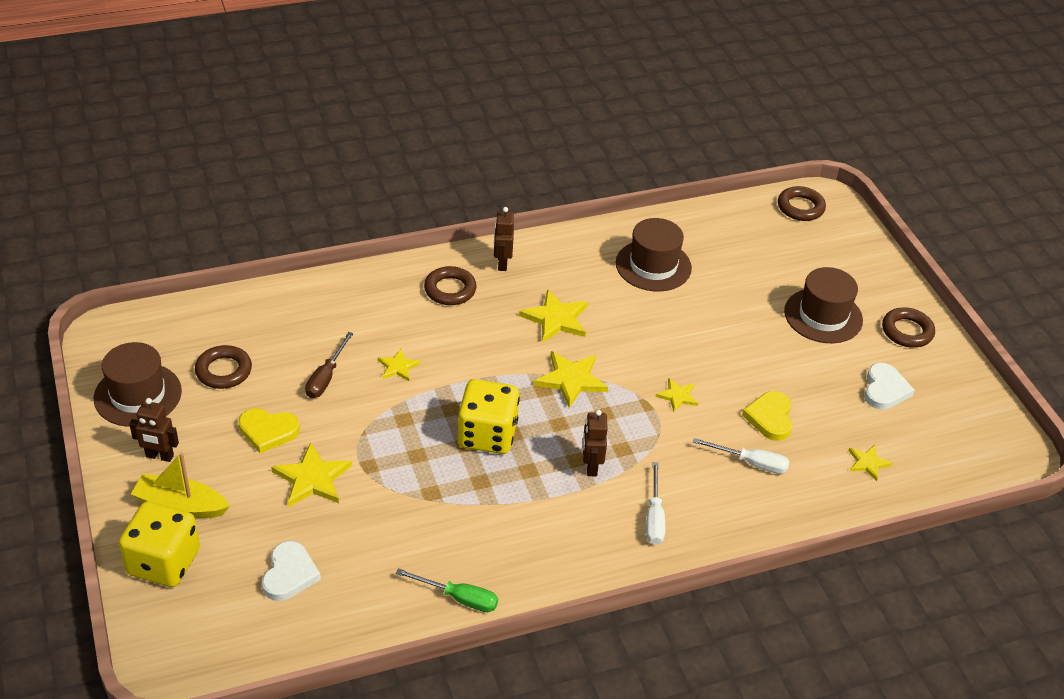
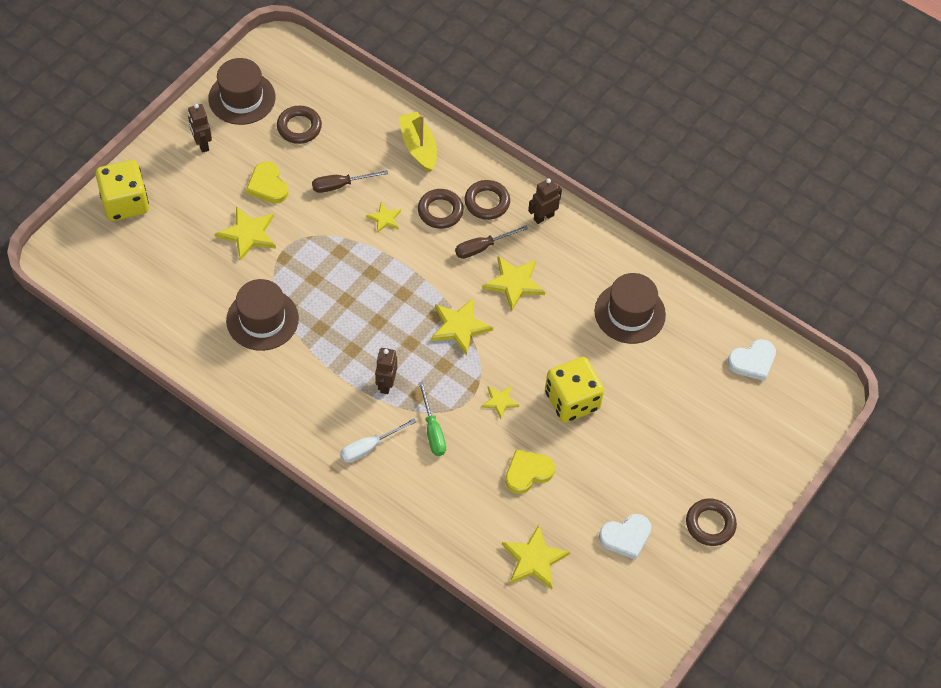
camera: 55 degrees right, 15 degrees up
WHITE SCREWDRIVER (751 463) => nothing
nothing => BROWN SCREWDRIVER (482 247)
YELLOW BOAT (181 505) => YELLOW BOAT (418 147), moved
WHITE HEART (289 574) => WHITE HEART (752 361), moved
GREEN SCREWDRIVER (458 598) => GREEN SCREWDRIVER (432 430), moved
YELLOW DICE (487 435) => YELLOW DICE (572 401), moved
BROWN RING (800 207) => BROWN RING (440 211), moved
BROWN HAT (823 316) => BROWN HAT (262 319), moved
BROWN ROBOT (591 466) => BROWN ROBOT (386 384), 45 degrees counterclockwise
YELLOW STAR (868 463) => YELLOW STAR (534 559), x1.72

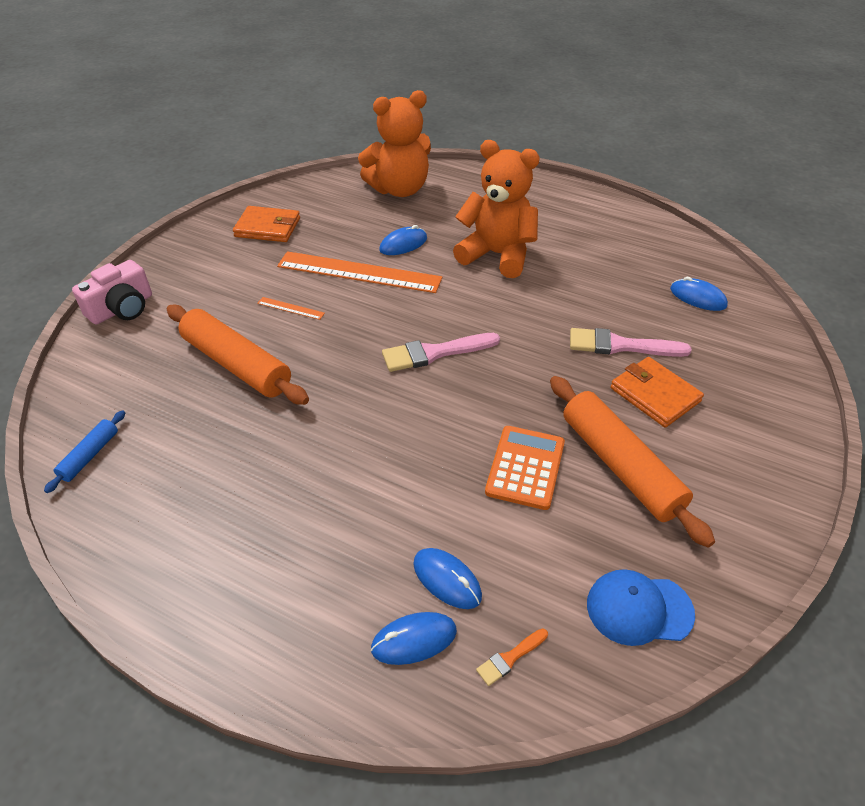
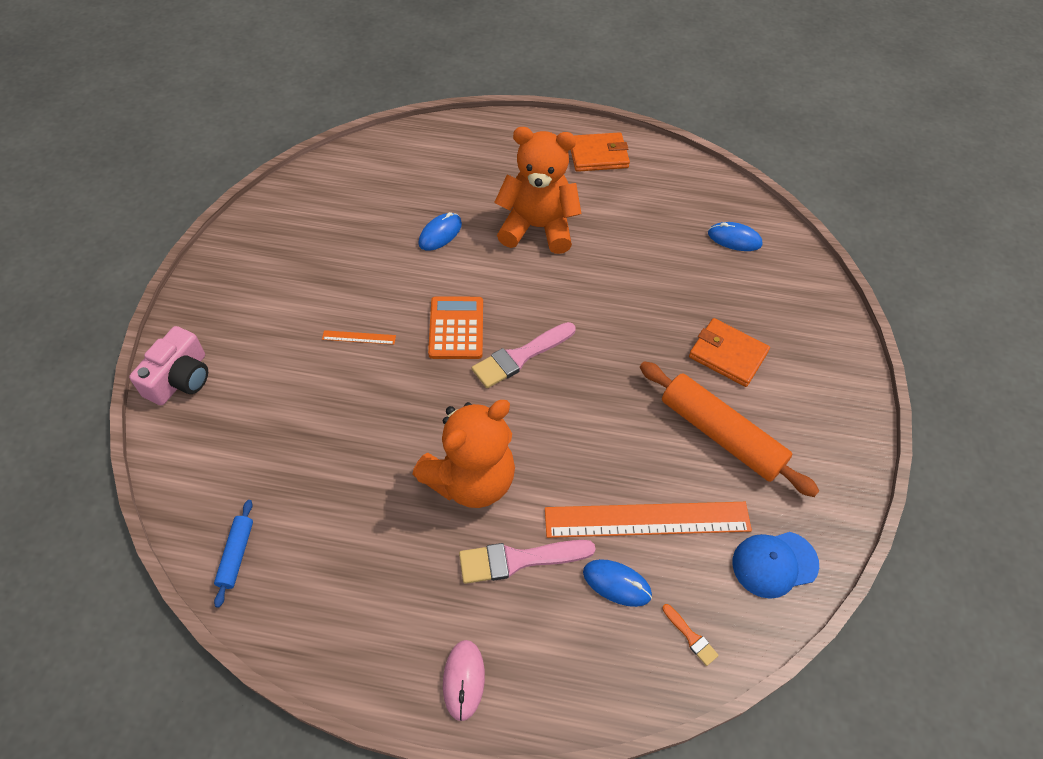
camera: 20 degrees left, 10 degrees up
ORANGE ROLLING PIN (237 364) => nothing
BLUE MOUSE (414 640) => nothing
nothing => PINK MOUSE (463 680)
ORANGE WALLET (267 227) => ORANGE WALLET (598 155), moved
ORANGE RULER (359 272) => ORANGE RULER (647 520), moved
ORANGE TEDDY BEAR (399 189) => ORANGE TEDDY BEAR (470 480), moved
ORANGE CALCULATOR (525 467) => ORANGE CALCULATOR (456 328), moved
PINK BRUSH (620 345) => PINK BRUSH (518 560), moved
ORANGE BRUSH (510 658) => ORANGE BRUSH (691 637), 75 degrees counterclockwise

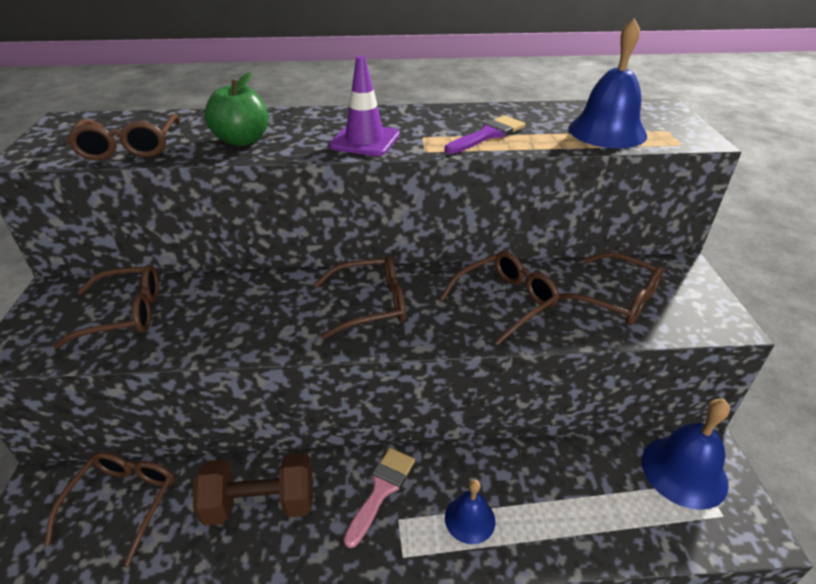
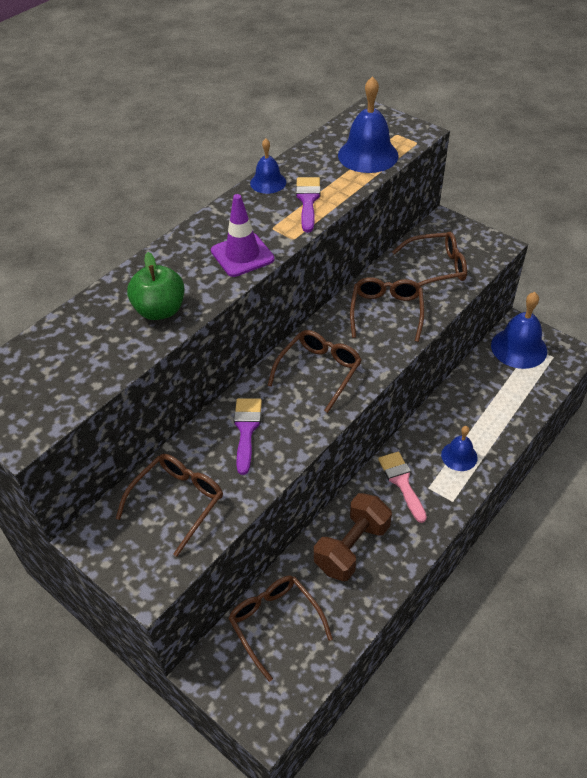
camera: 45 degrees left, 10 degrees up
BROWN GLASSES (129 147) => nothing
nothing => PURPLE BRUSH (246 430)
nothing => BLUE BELL (268 182)

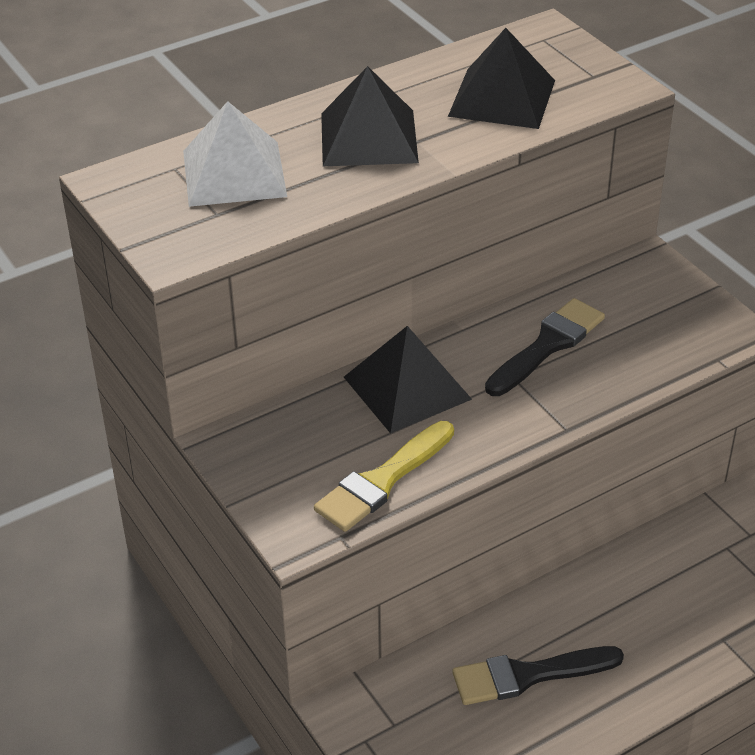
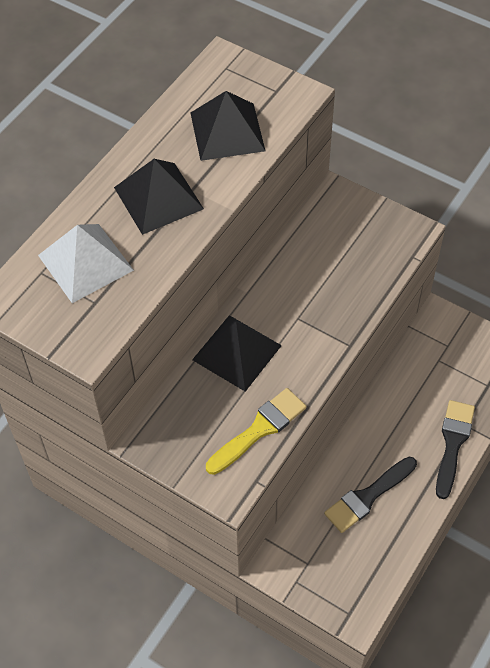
camera: 25 degrees left, 15 degrees up
BLACK BRUSH (547 345) => BLACK BRUSH (453 443), moved
YELLOW BRUSH (382 481) => YELLOW BRUSH (259 429), 150 degrees counterclockwise

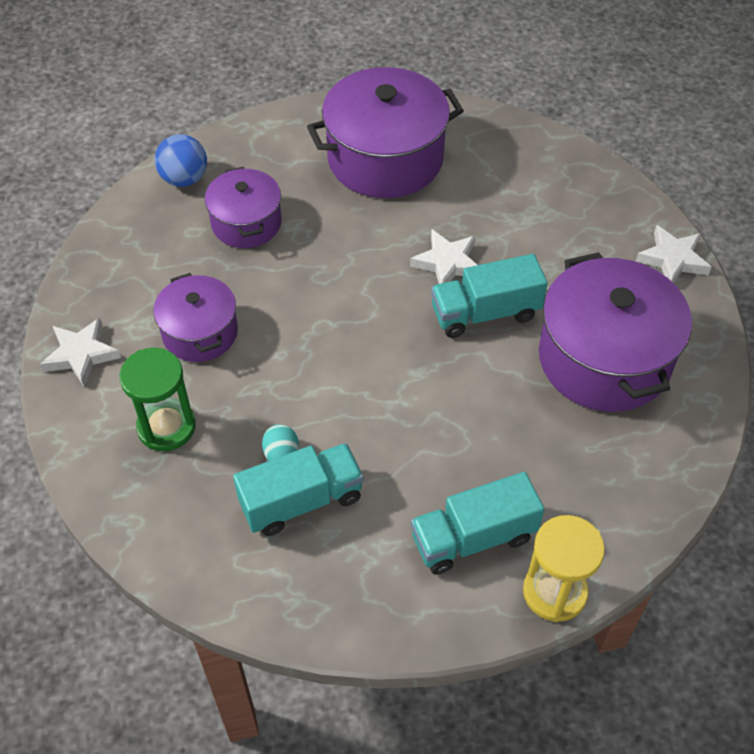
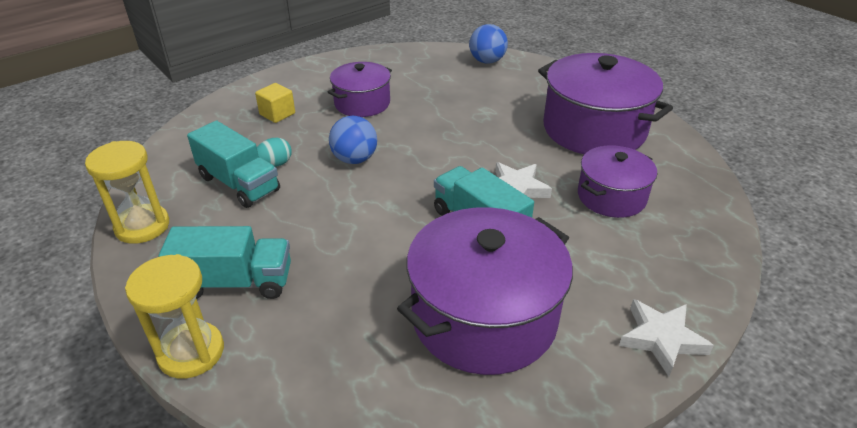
camera: 65 degrees right, 15 degrees down
WHITE STAR (81 355) => nothing
nothing => YELLOW HOURGLASS (142 226)
nothing => BLUE BALL (355 159)
PURPLE POT (246 223) => PURPLE POT (611 197), moved
GREEN HOURGLASS (166 427) => YELLOW CUBE (277 114)
TURQUOISE TRUCK (473 538) => TURQUOISE TRUCK (235 282), 135 degrees clockwise

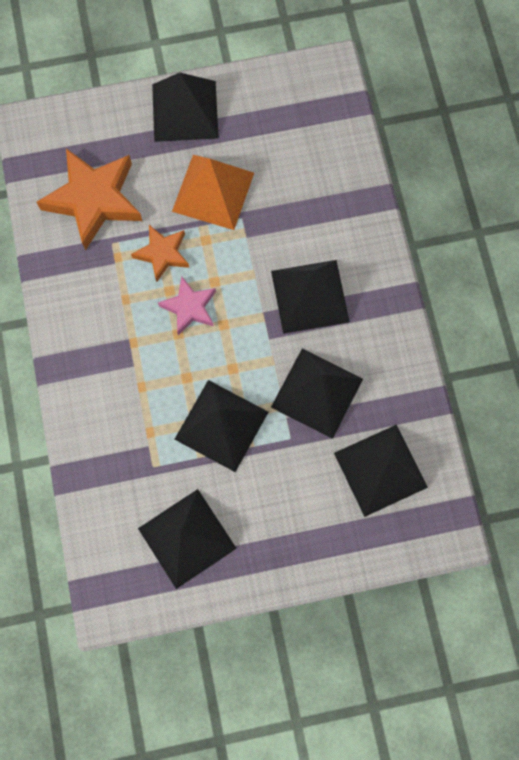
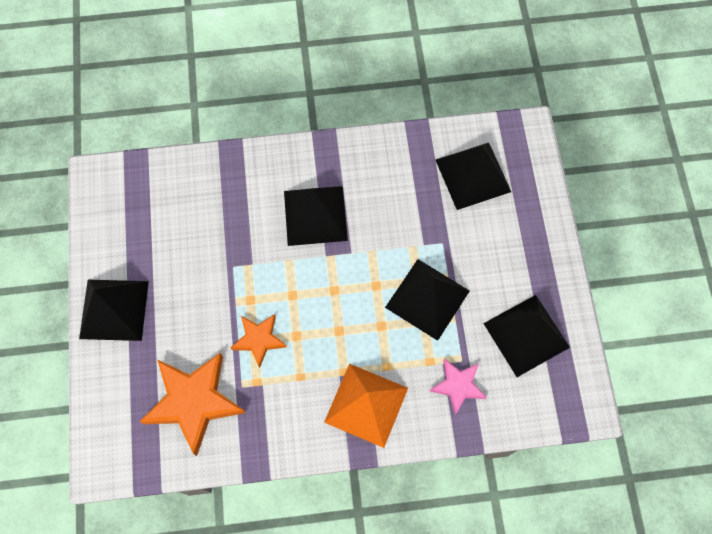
camera: 85 degrees left, 5 degrees down
BLACK PYRAMID (317 393) => nothing
PINK STAR (189 307) => PINK STAR (458 386), moved
ORANGE PYRAMID (213 192) => ORANGE PYRAMID (366 405), moved

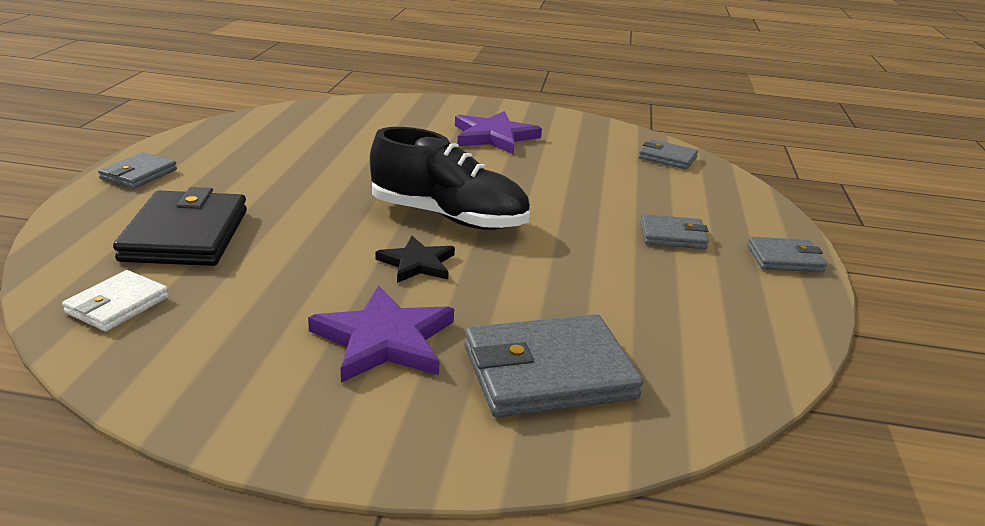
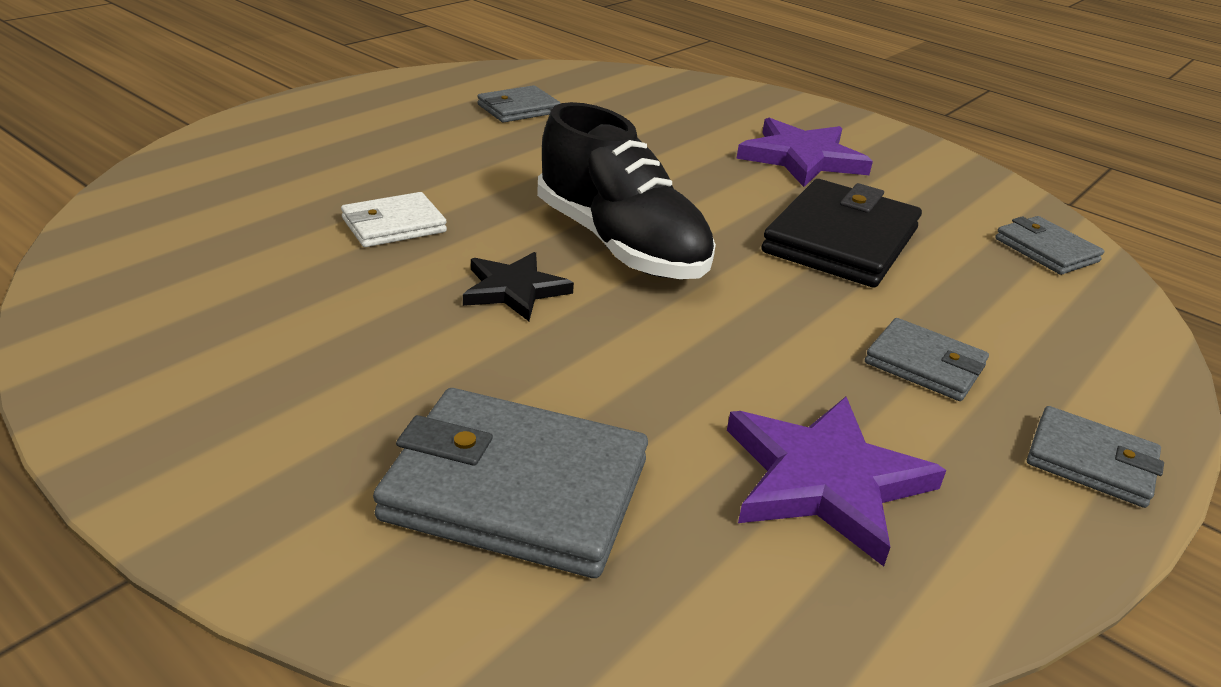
camera: 30 degrees right, 5 degrees up
WHITE WALLET (117 305) => WHITE WALLET (394 225), moved
GREY WALLET (139 174) => GREY WALLET (518 109), moved
BLACK WALLET (185 235) => BLACK WALLET (840 241), moved
PURPLE STAR (384 340) => PURPLE STAR (825 480), moved

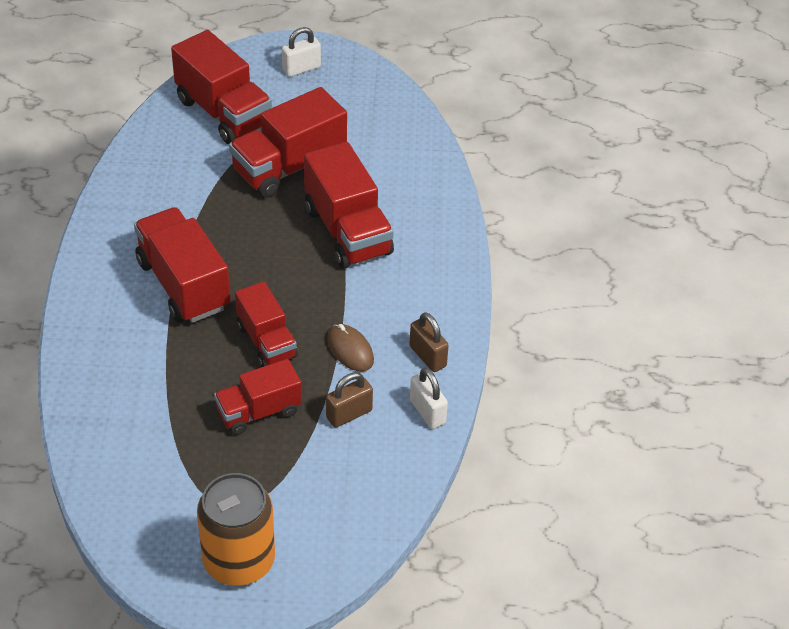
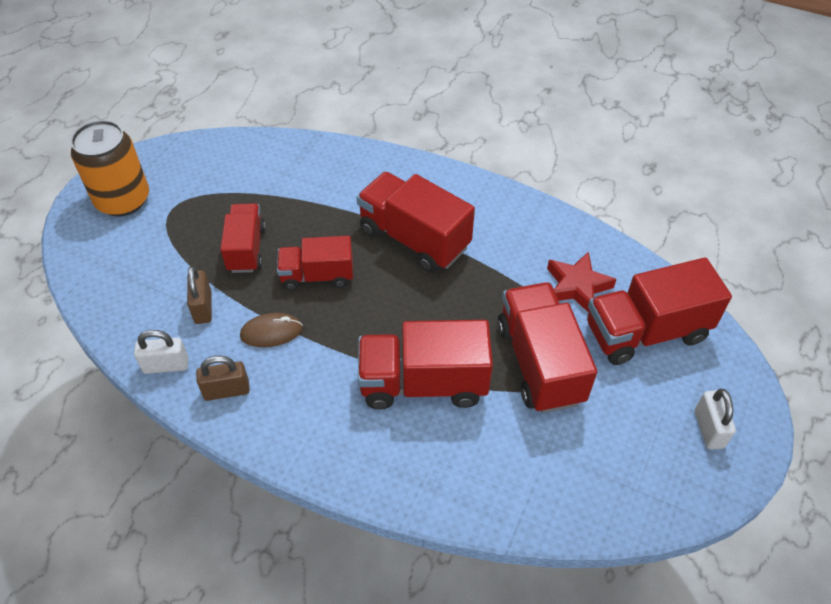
camera: 115 degrees right, 5 degrees up
nothing => RED STAR (577 286)
RED TRUCK (183 285) => RED TRUCK (414 238), 135 degrees counterclockwise

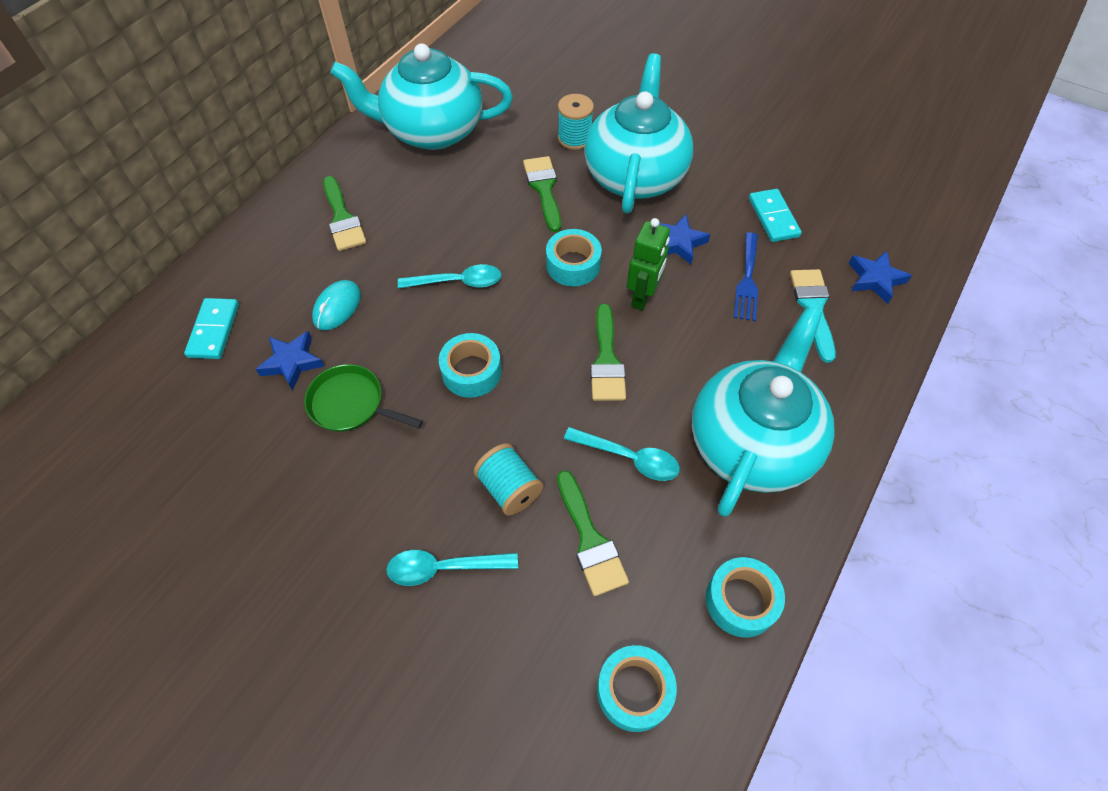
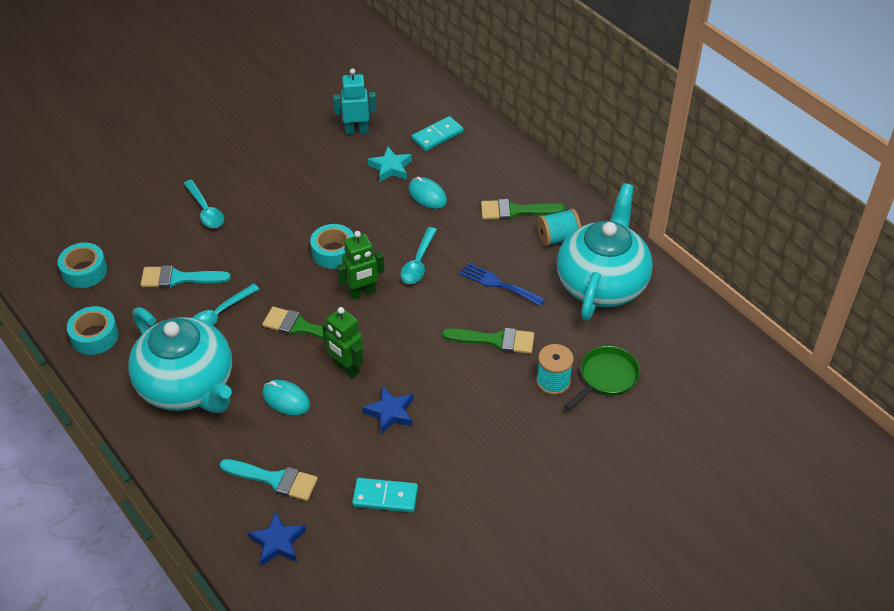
camera: 110 degrees right, 10 degrees down
TURQUOISE TAPE (573 265) => nothing
TURQUOISE TEAPOT (635 175) => nothing
nothing => TURQUOISE MOUSE (286 399)
nothing => TURQUOISE ROBOT (356 130)
nothing => GREEN ROBOT (362 293)
GREEN PAN (351 404) => GREEN PAN (606 377), moved
TURQUOISE SPOOL (509 488) => TURQUOISE SPOOL (557 238), moved
BLUE FORK (747 280) => BLUE FORK (498 284), moved
BLUE STAR (292 362) => TURQUOISE STAR (390 168)
GREEN BRUSH (590 540) => TURQUOISE BRUSH (178 278)
TURQUOISE DOMINO (214 330) => TURQUOISE DOMINO (437 136), 60 degrees counterclockwise
TURQUOISE SPOON (444 568) => TURQUOISE SPOON (205 210), 135 degrees clockwise

